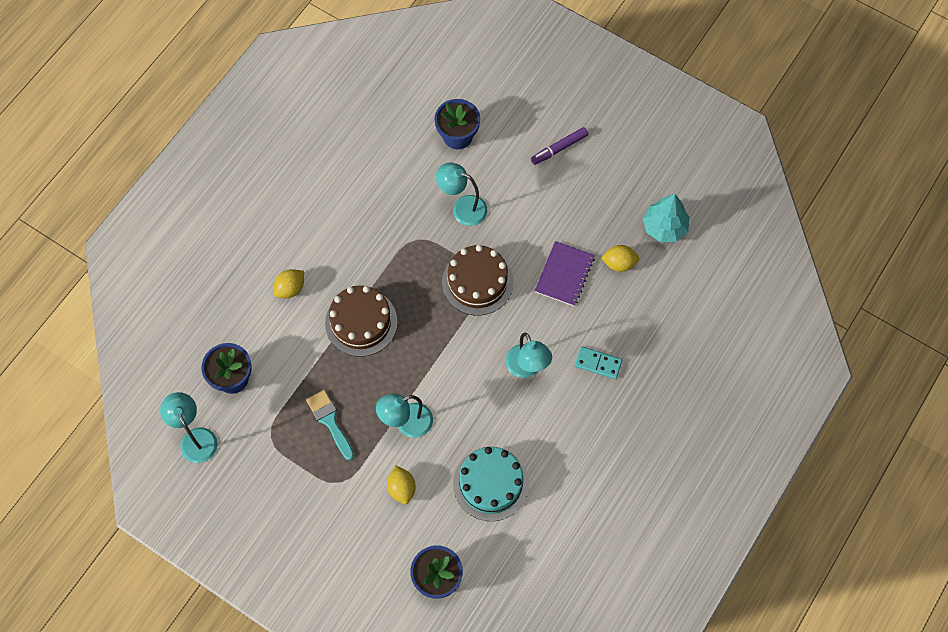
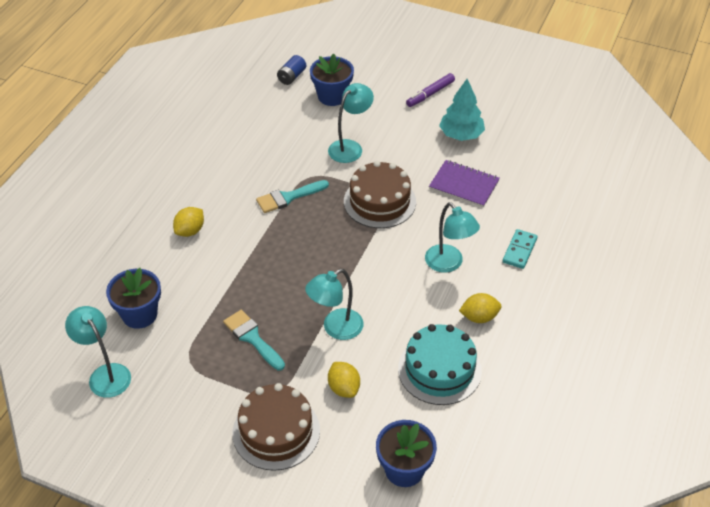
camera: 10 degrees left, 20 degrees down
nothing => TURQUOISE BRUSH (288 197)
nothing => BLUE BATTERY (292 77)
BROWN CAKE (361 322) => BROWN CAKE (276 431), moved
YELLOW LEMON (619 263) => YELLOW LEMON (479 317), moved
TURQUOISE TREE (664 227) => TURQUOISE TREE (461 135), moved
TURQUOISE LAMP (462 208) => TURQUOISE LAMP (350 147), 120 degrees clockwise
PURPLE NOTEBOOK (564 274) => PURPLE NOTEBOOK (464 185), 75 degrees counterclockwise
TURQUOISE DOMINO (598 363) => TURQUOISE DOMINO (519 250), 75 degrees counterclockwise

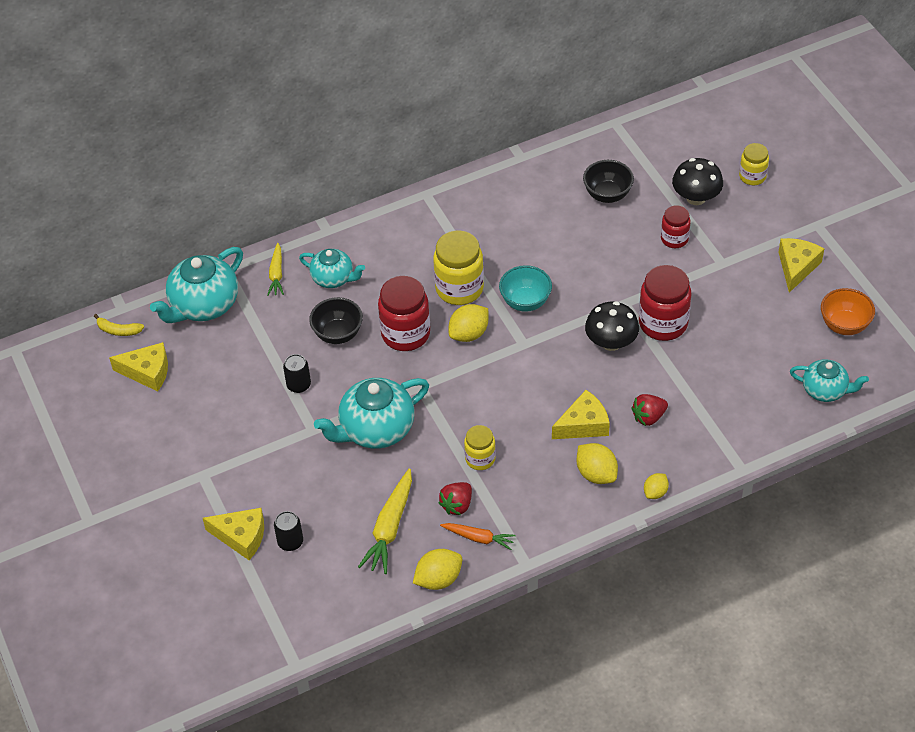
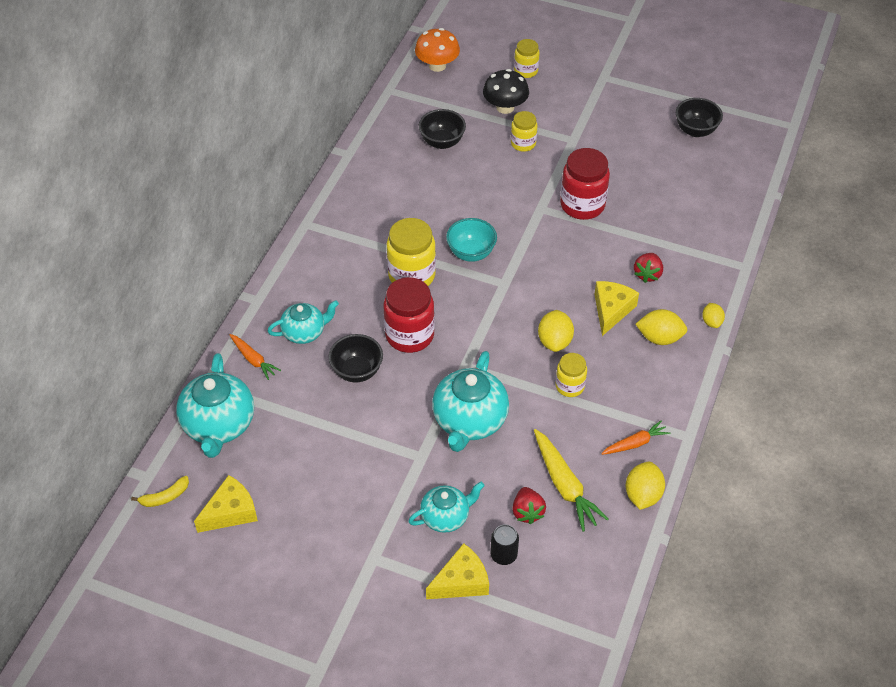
camera: 45 degrees left, 0 degrees up
BLACK CAN (298 385) => nothing
BLACK MUSHROOM (611 342) => nothing
YELLOW CHEESE (796 267) => nothing
nothing => ORANGE MUSHROOM (437 65)
RED STRAWBERRY (457 505) => RED STRAWBERRY (527 512), moved
YELLOW LEMON (469 334) => YELLOW LEMON (554 341), moved
TURQUOISE TEAPOT (825 390) => TURQUOISE TEAPOT (446 516), moved
YELLOW CARROT (276 274) => ORANGE CARROT (253 359)
RED JAR (674 239) => YELLOW JAR (523 143)
ORANGE BOWL (844 325) => BLACK BOWL (695 130)

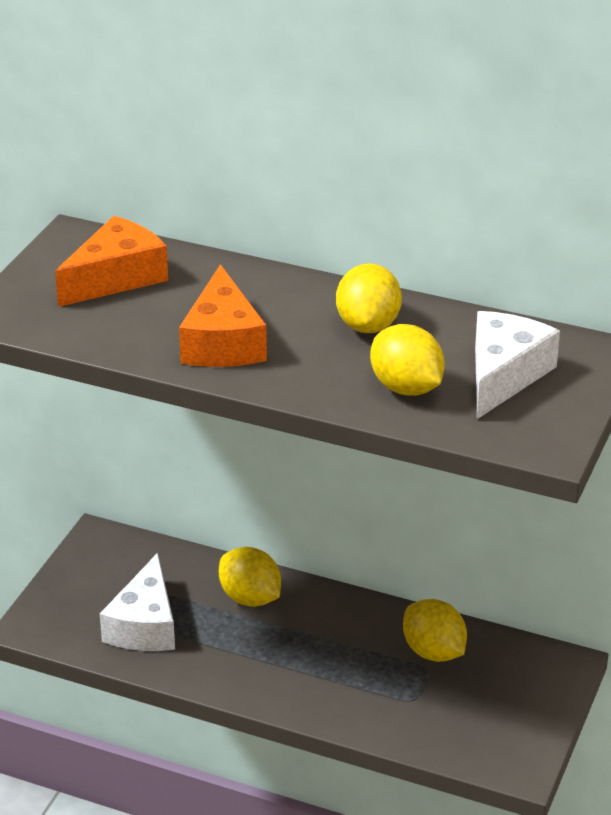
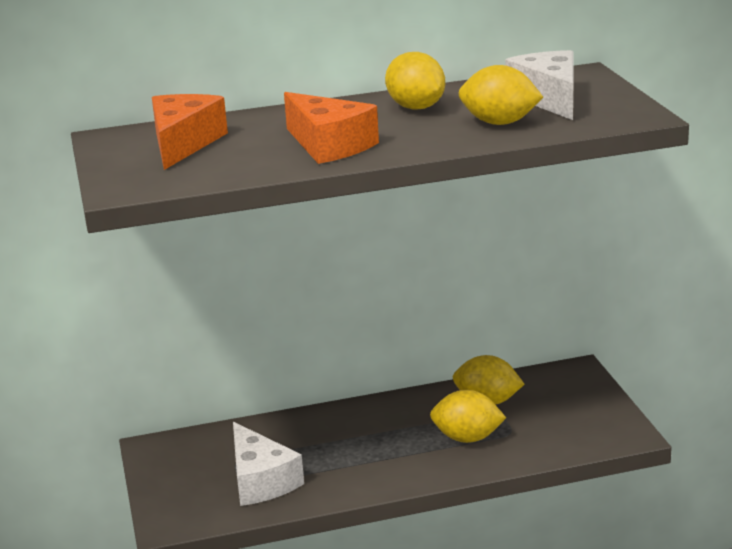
camera: 35 degrees left, 10 degrees down
YELLOW LEMON (250 598) => YELLOW LEMON (467 438), moved

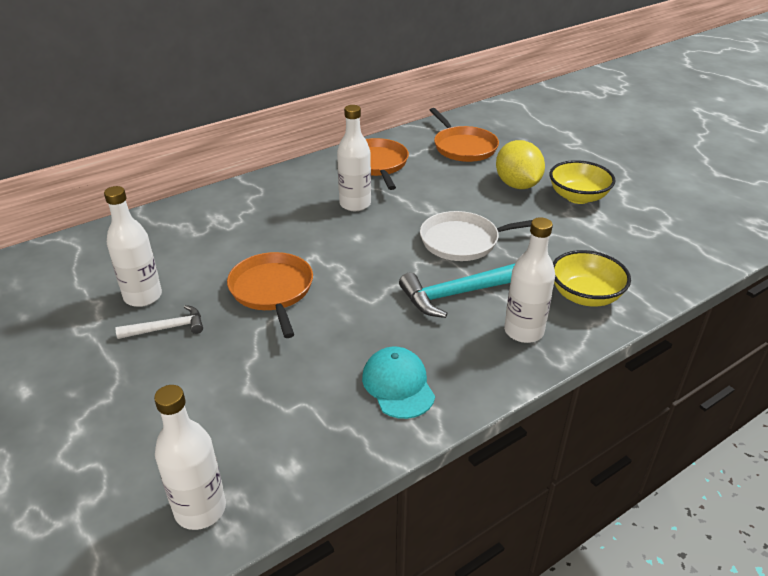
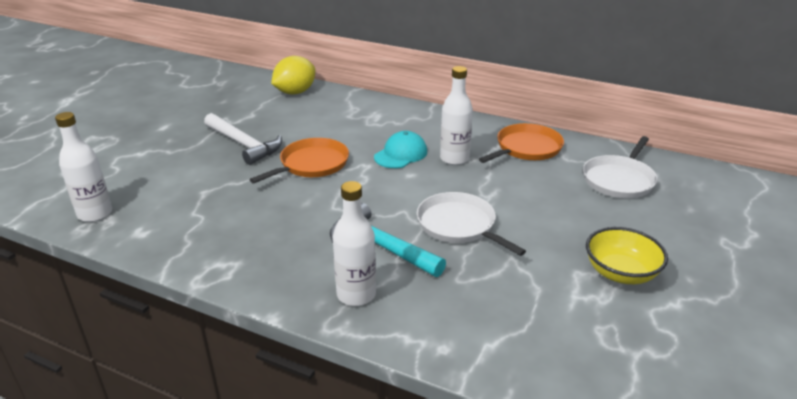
camera: 60 degrees right, 5 degrees down
WHITE BOTTLE (143 296) => nothing
YELLOW BOWL (585 296) => nothing
TURQUOISE CAP (398 385) => TURQUOISE CAP (401 154), moved
YELLOW LEMON (517 185) => YELLOW LEMON (295 92), moved
ORANGE PAN (463 147) => WHITE PAN (619 180)
WHITE HAMMER (167 328) => WHITE HAMMER (243 144), x1.71

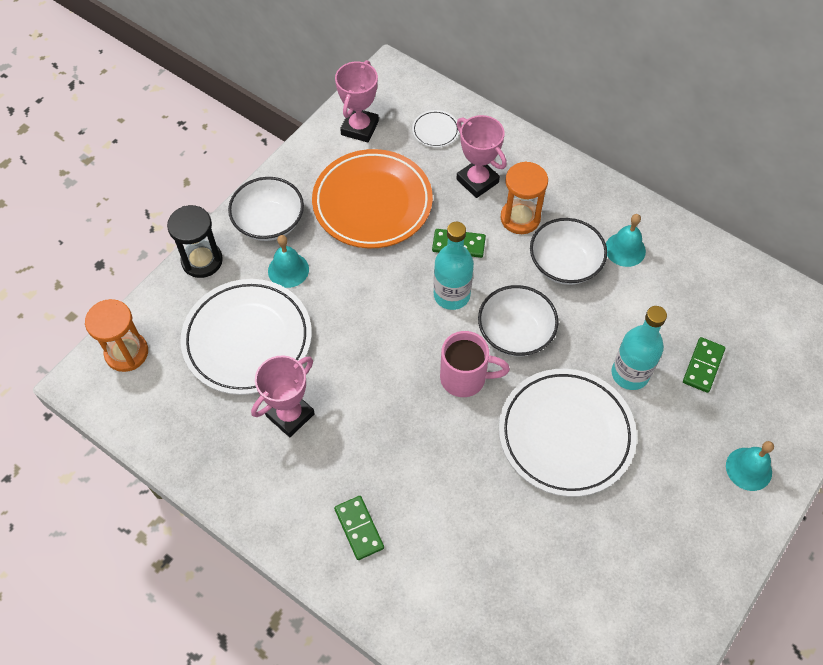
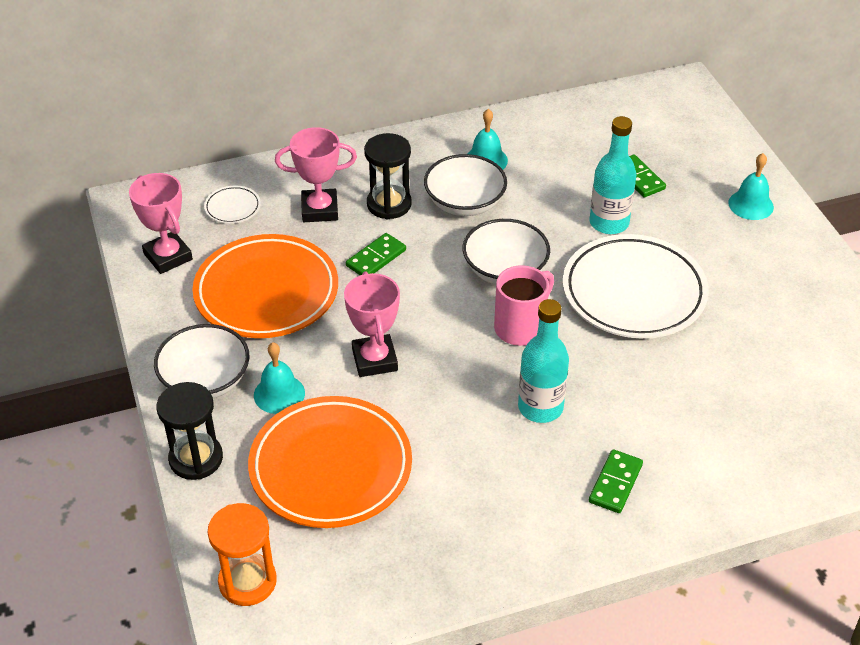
camera: 55 degrees left, 15 degrees down
PINK TROPHY (290 415) => PINK TROPHY (374 360), moved
TURQUOISE BOTTLE (451 295) => TURQUOISE BOTTLE (540 407), moved
WHITE PLATE (247 340) => ORANGE PLATE (331 467)
ORANGE HOURGLASS (520 218) => BLACK HOURGLASS (389 204)
GREEN DOMINO (359 528) => GREEN DOMINO (615 483), 75 degrees counterclockwise

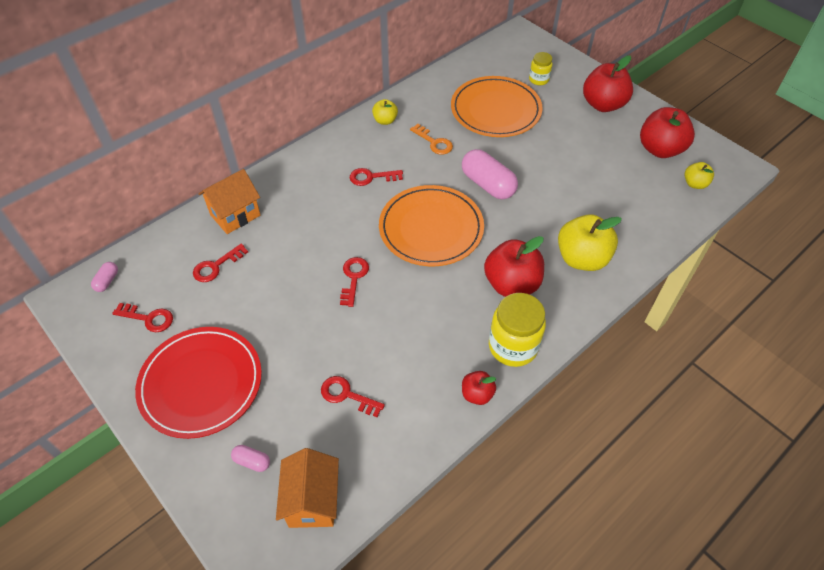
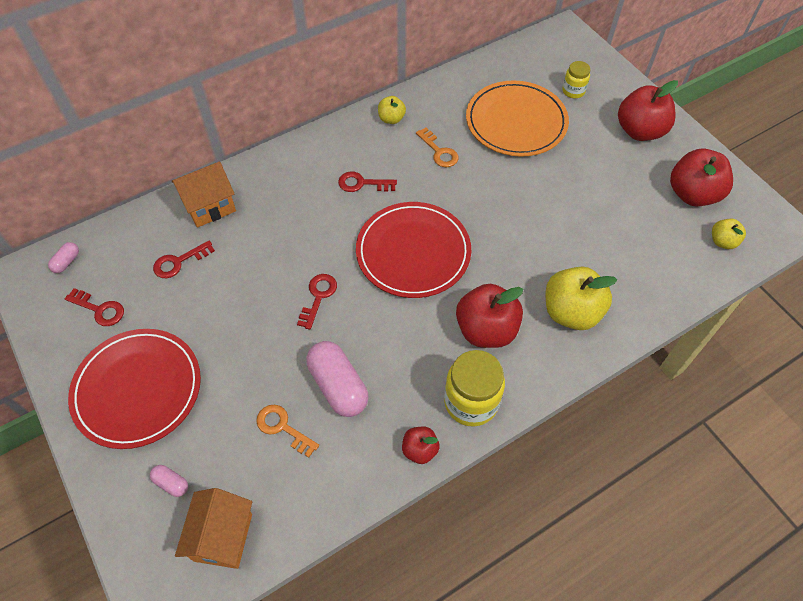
camera: 10 degrees right, 5 degrees up
PINK CAPSULE (487 184) => PINK CAPSULE (338 386), moved
RED KEY (347 395) => ORANGE KEY (283 427)
ORANGE PLATE (431 228) => RED PLATE (413 252)

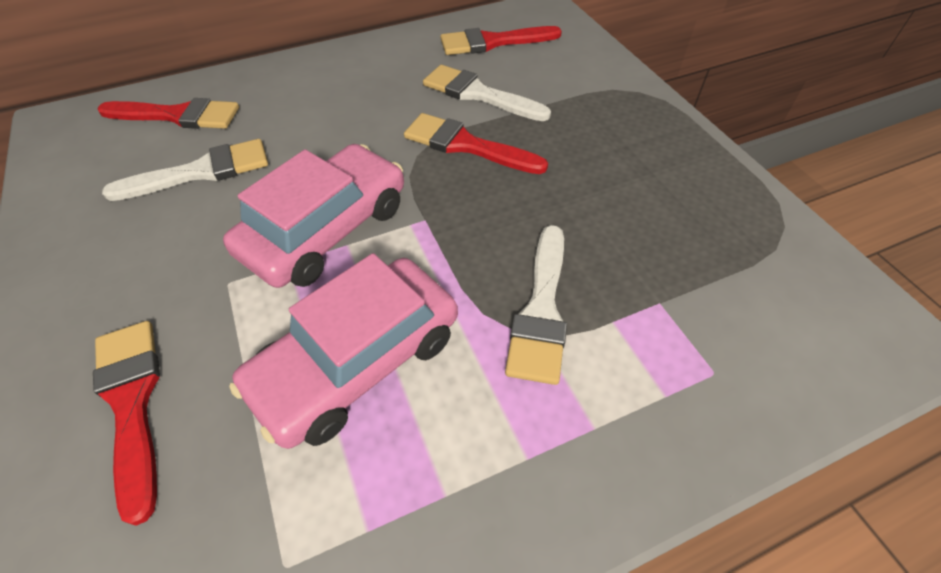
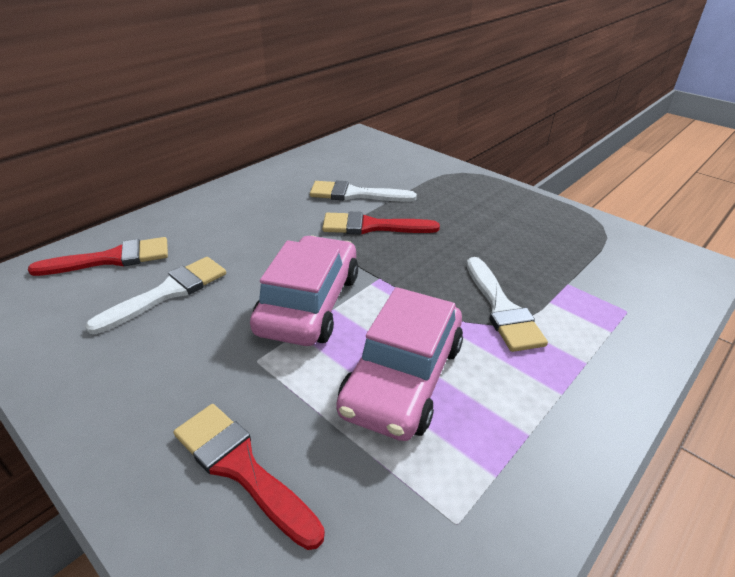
camera: 25 degrees left, 15 degrees down
RED BRUSH (493 42) => nothing

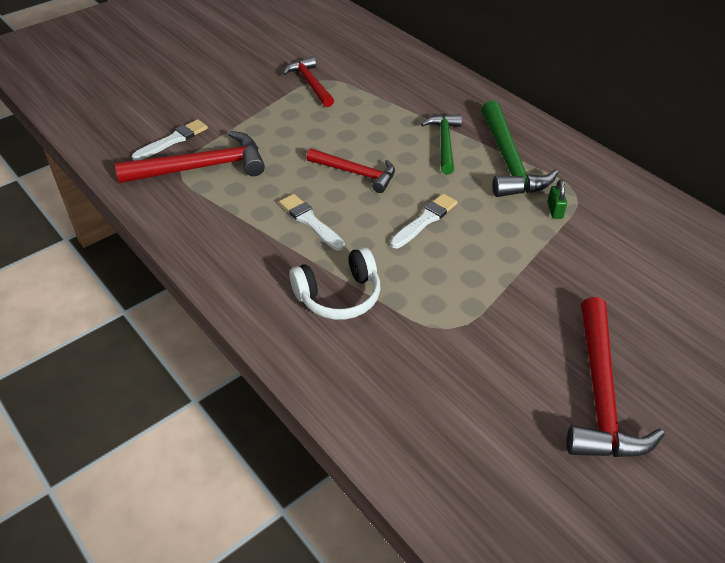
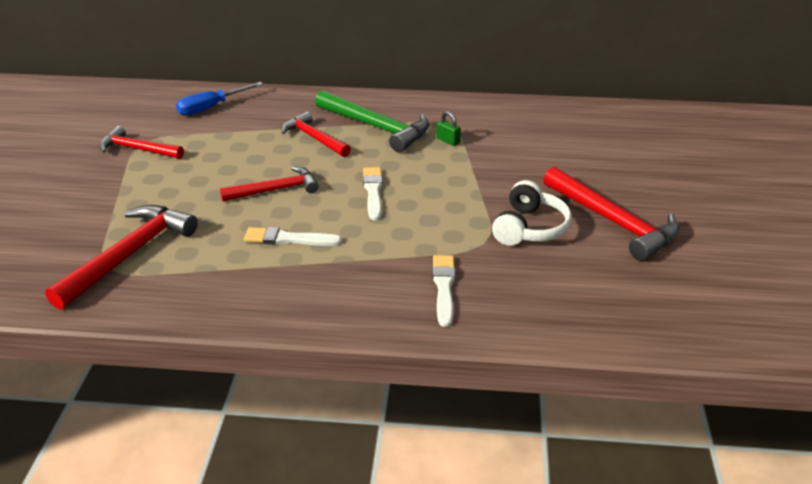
camera: 45 degrees left, 10 degrees down
nothing => BLUE SCREWDRIVER (211 107)
WHITE BRUSH (173 140) => WHITE BRUSH (444 287), moved
WHITE HEADPHONES (339 295) => WHITE HEADPHONES (529 228), moved
GREEN HAMMER (444 143) => RED HAMMER (314 138)

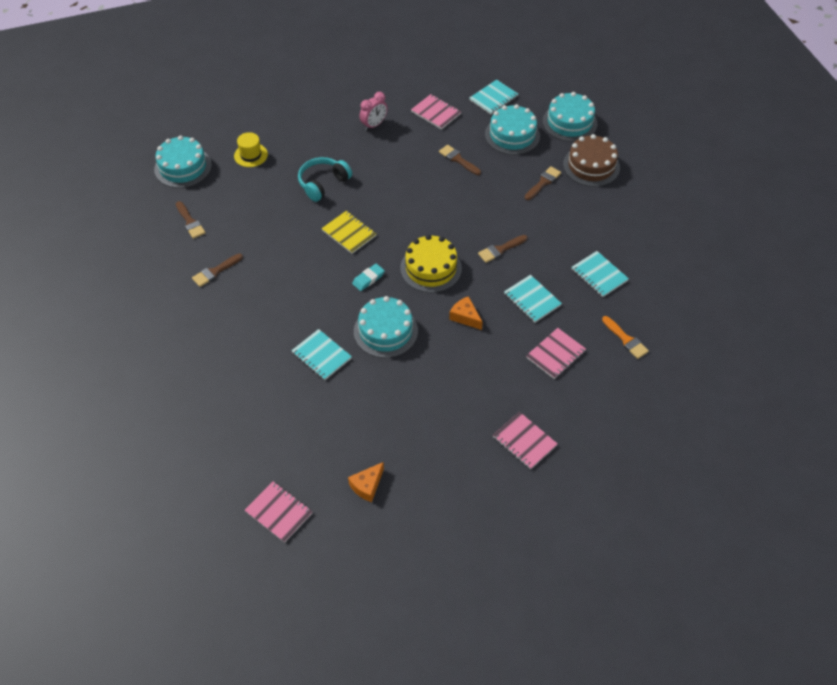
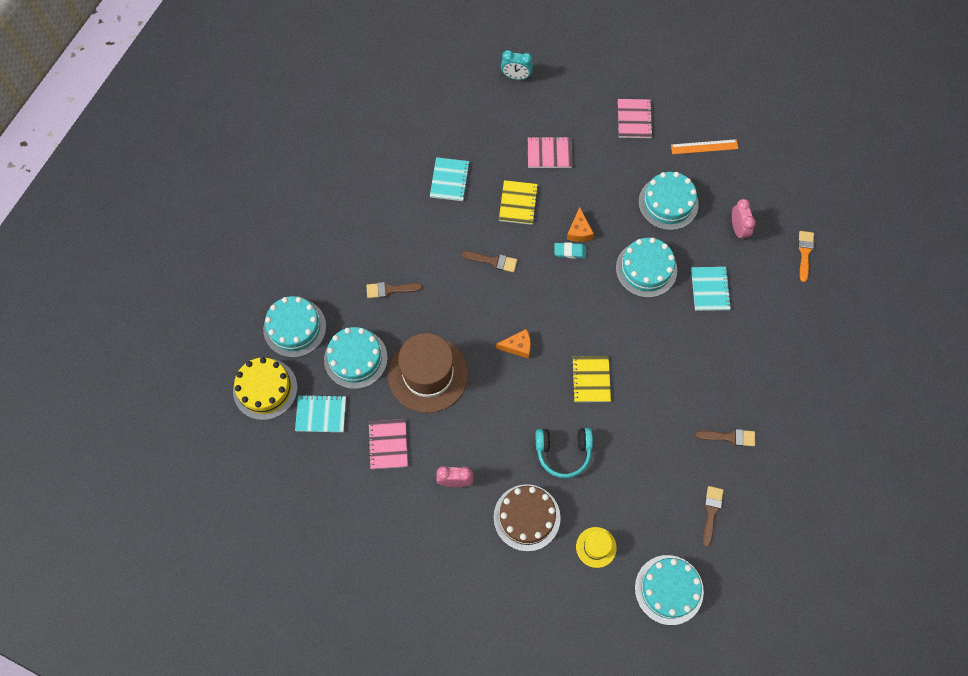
camera: 135 degrees left, 15 degrees up
PINK NOTEBOOK (279 512) => nothing
nothing => TURQUOISE CLOCK (516 76)
nothing => TURQUOISE CAKE (668 203)
nothing => ORANGE RULER (704 146)
nothing => PINK CLOCK (738 229)
ORANGE CHEESE (367 485) => ORANGE CHEESE (517 346), moved
TURQUOISE ERASER (368 279) => TURQUOISE ERASER (570 251), moved
YELLOW CAKE (431 268) => YELLOW CAKE (265 389), moved
BROWN CAKE (591 166) => BROWN CAKE (526 517), moved
ORANGE BRUSH (626 339) => ORANGE BRUSH (804 253), moved
BROWN BRUSH (458 159) => BROWN HAT (428 374)
TURQUOISE NOTEBOOK (532 300) => YELLOW NOTEBOOK (518 203)

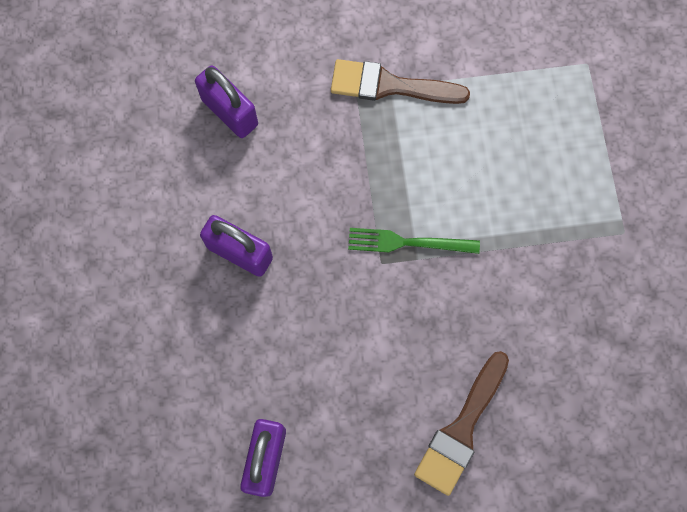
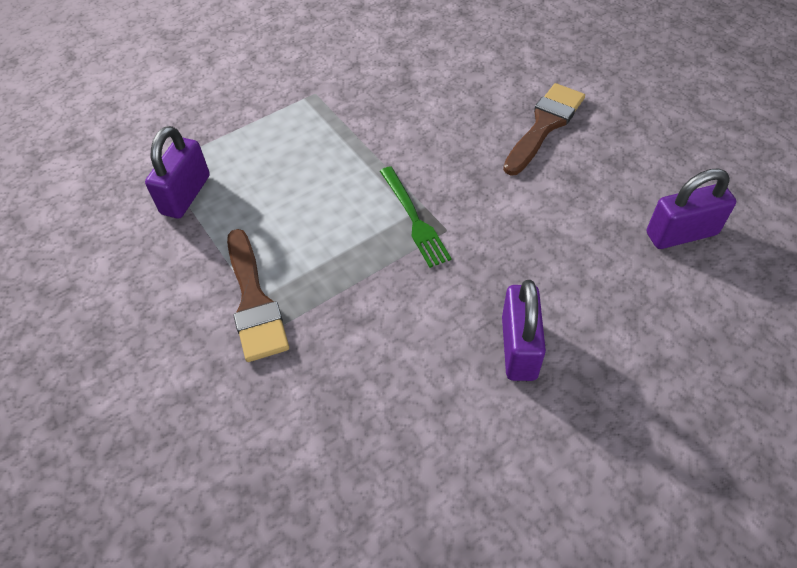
camera: 115 degrees left, 20 degrees down
PURPLE PADLOCK (230 112) => PURPLE PADLOCK (185 194), moved
BROWN BRUSH (461 429) => BROWN BRUSH (544 125), 60 degrees counterclockwise

